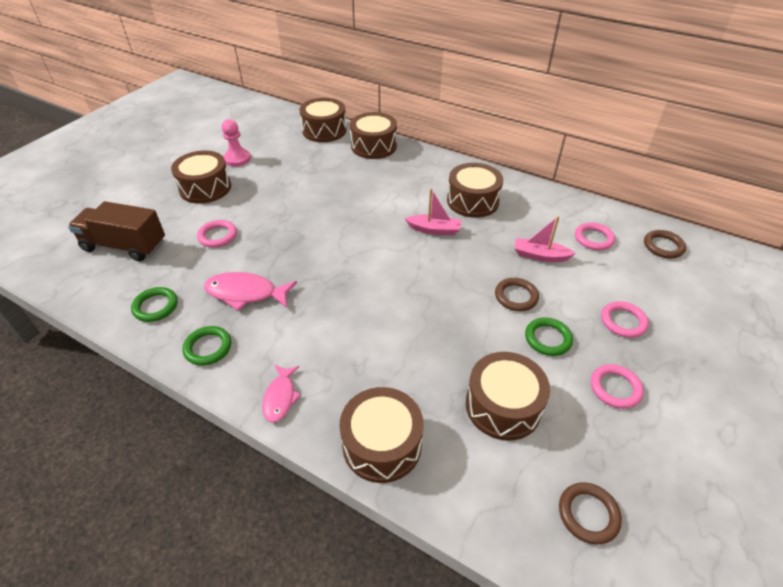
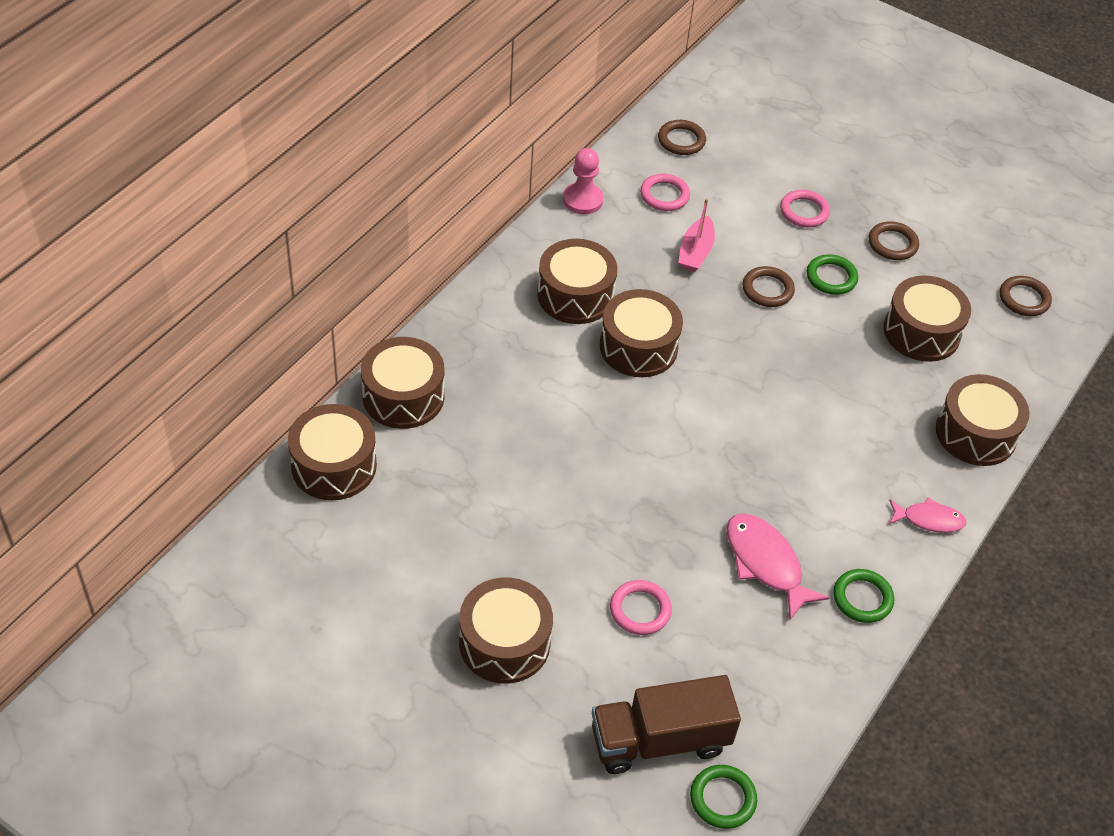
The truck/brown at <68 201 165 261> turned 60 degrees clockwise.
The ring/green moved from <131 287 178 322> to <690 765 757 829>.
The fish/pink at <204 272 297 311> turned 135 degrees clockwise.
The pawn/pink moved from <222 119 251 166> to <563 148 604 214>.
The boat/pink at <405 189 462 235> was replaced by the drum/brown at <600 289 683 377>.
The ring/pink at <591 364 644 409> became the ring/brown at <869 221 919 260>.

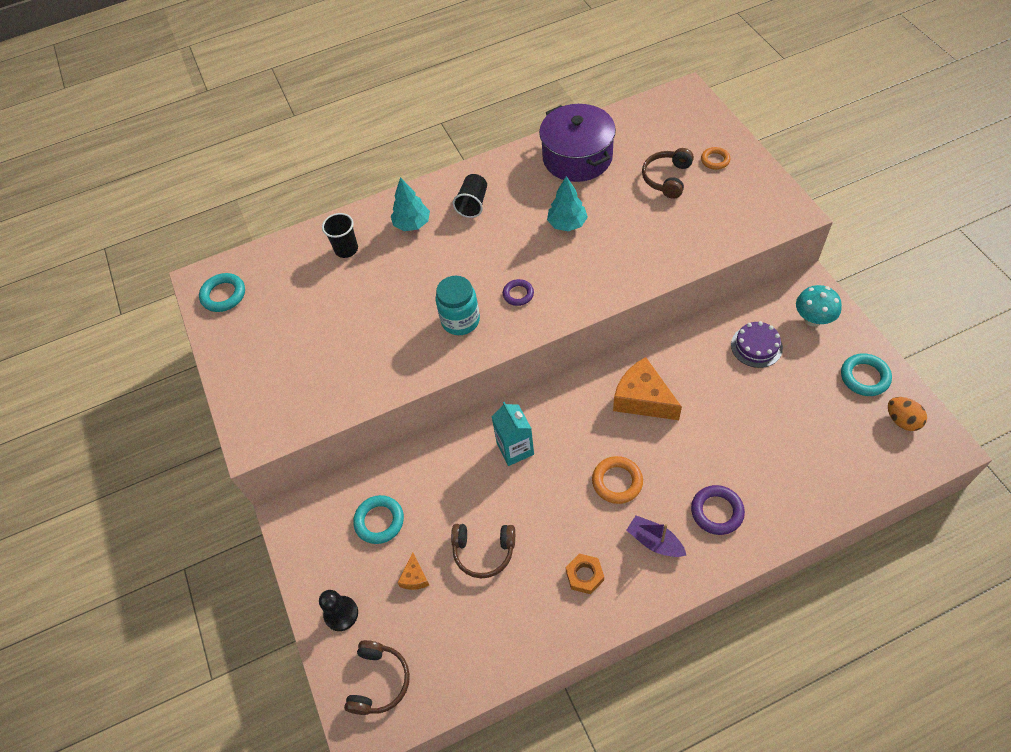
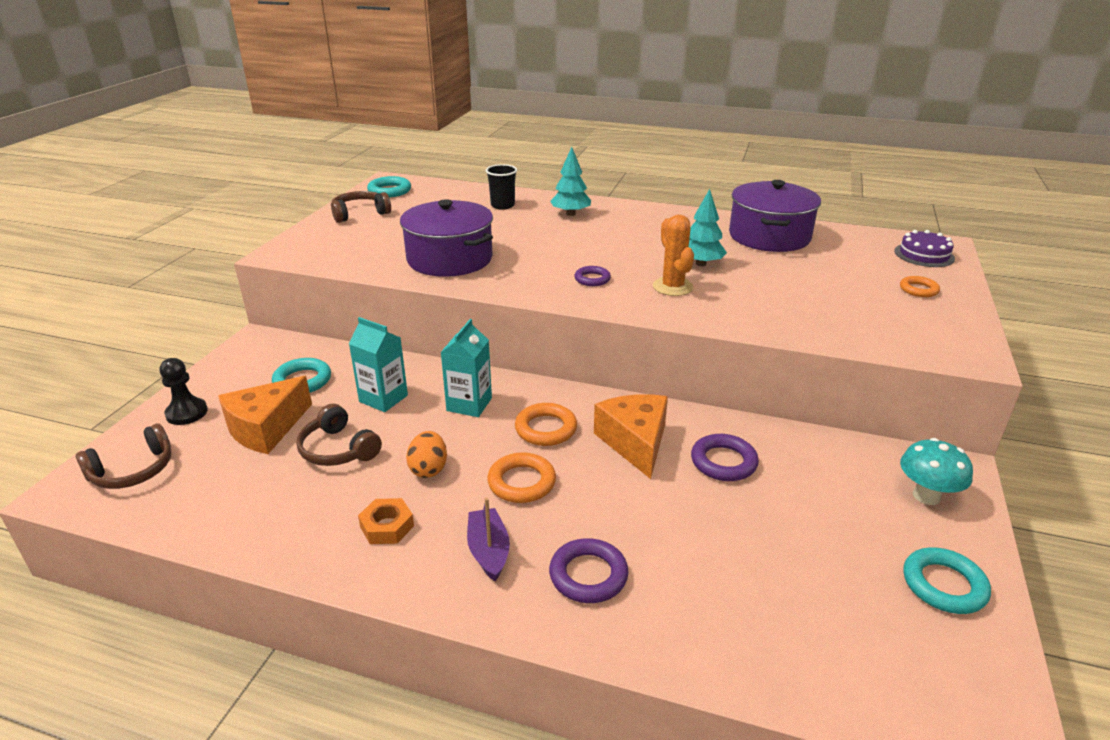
The cheese/orange at <397 552 429 590> changed to 2.09 times the size.
The jar/turquoise at <436 276 480 335> disappeared.
The cup/black at <453 174 487 218> disappeared.
The headphones/brown moved from <642 148 694 199> to <331 191 391 223>.
The cake/purple moved from <731 321 783 368> to <895 230 955 267>.
The egg/orange moved from <888 397 927 431> to <406 431 447 478>.
The carton/turquoise at <349 317 408 412> appeared.
The pot/purple at <400 199 493 277> appeared.
The ring/orange at <515 403 577 446> appeared.
The cactus/orange at <653 215 694 296> appeared.
The ring/purple at <691 434 759 481> appeared.

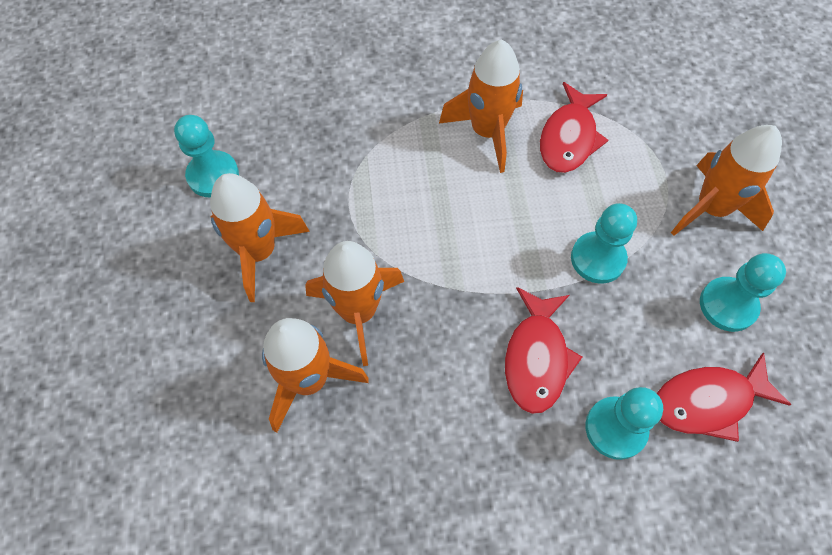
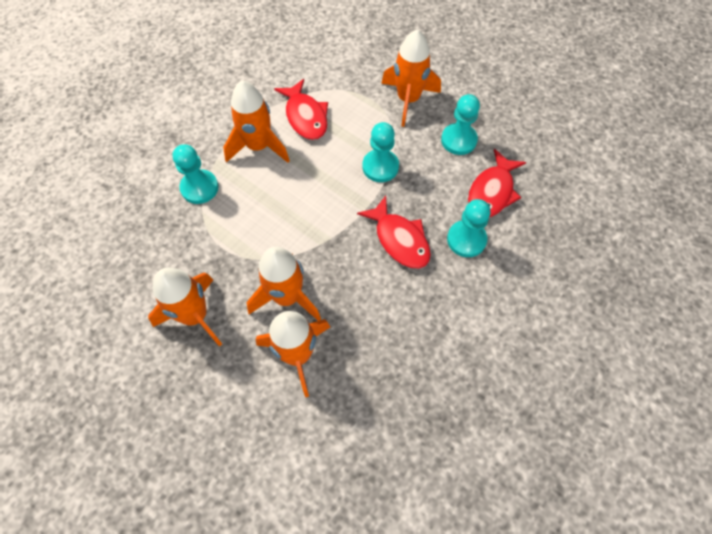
The pawn/turquoise moved from <174 115 239 198> to <173 144 219 204>.

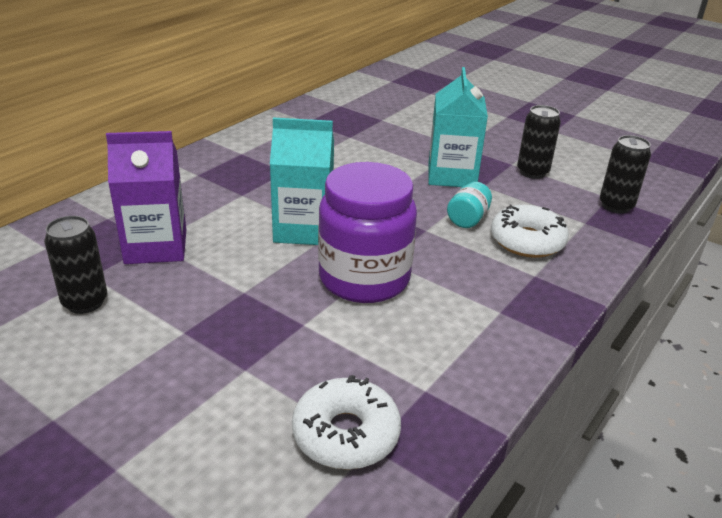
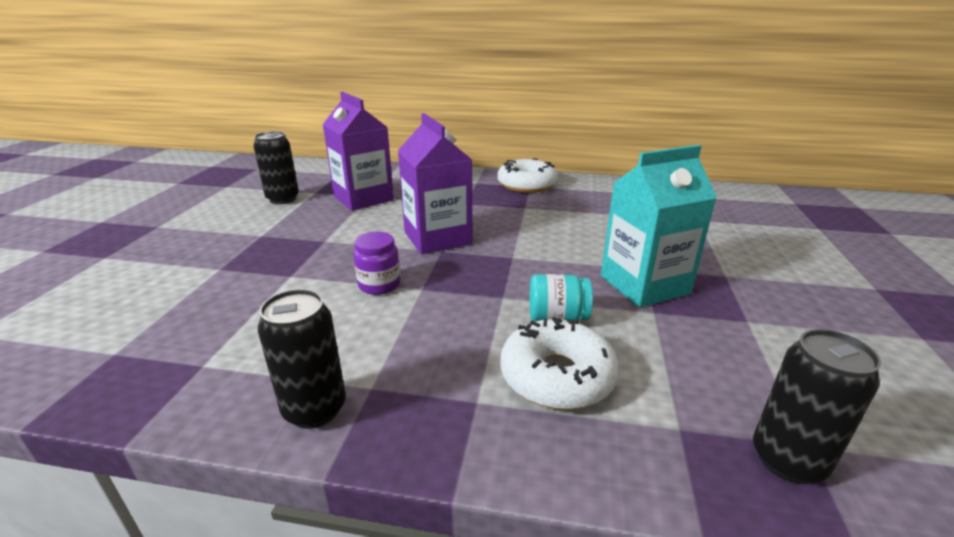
The carton/turquoise at <270 117 334 245> became the carton/purple at <398 113 472 254>.
The donut/white moved from <292 375 401 470> to <498 158 558 193>.
The jar/purple at <318 162 417 303> changed to 0.43 times the size.
The can/black moved from <517 105 561 179> to <258 289 346 429>.

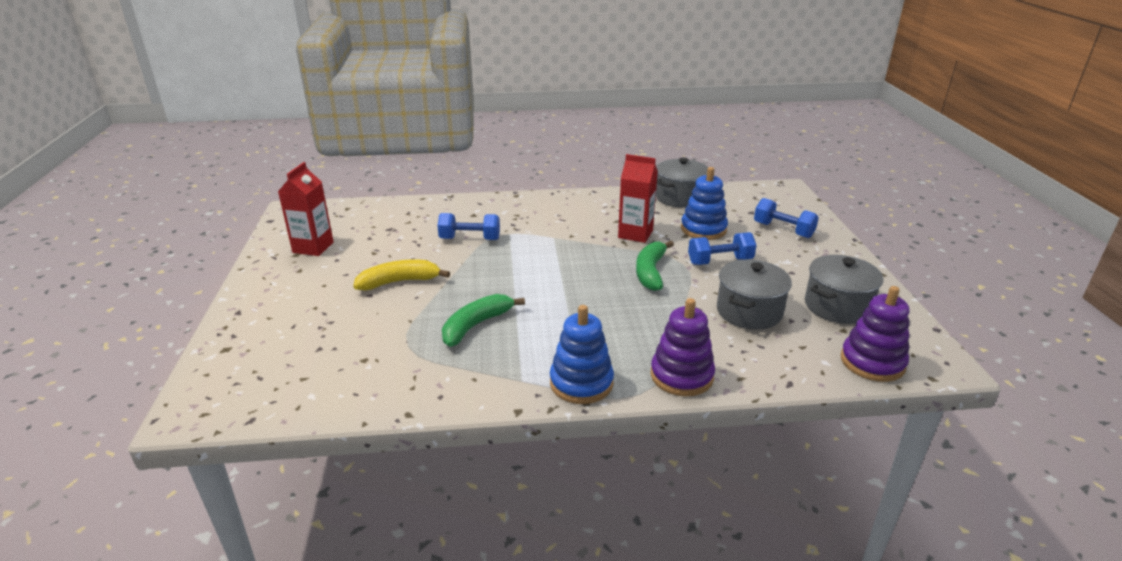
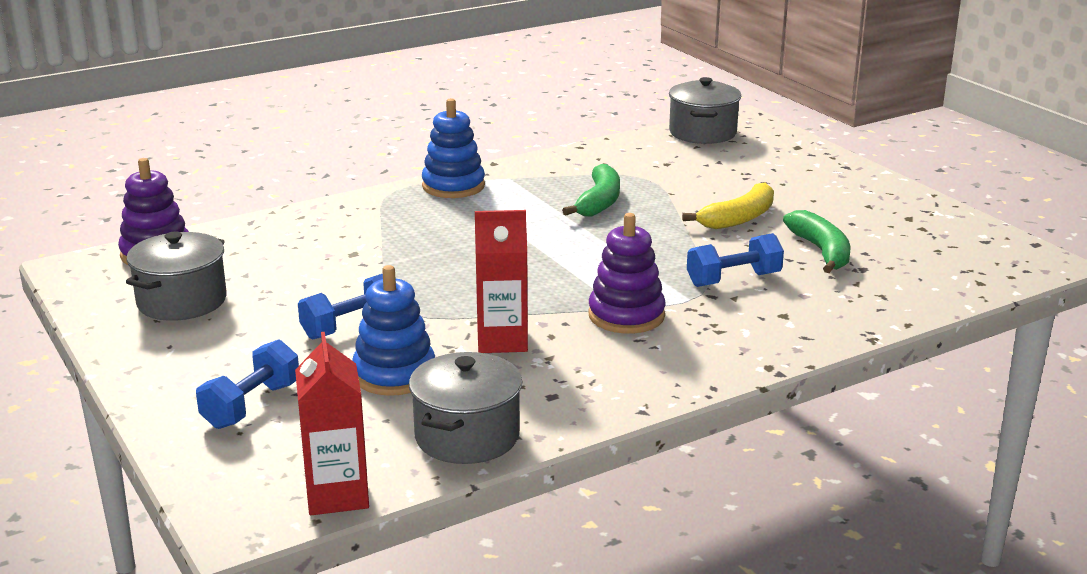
The carton/red moved from <278 162 334 256> to <295 332 369 515>.
The banana/green moved from <636 241 674 291> to <783 210 850 273>.
The stacking toy/purple moved from <651 298 715 396> to <589 213 666 334>.
The pot/grey moved from <717 259 792 330> to <669 77 741 144>.
The dumbbell/blue at <754 198 819 238> turned 75 degrees counterclockwise.

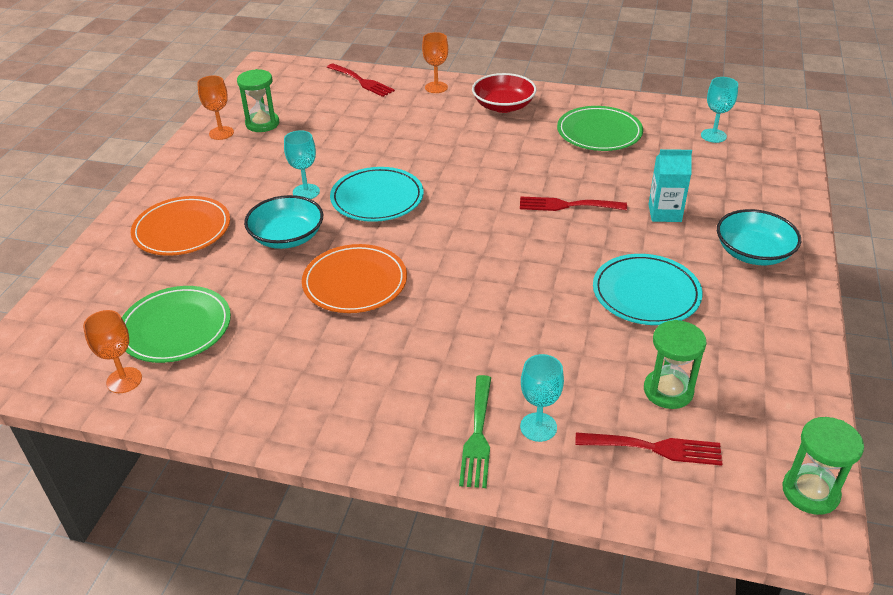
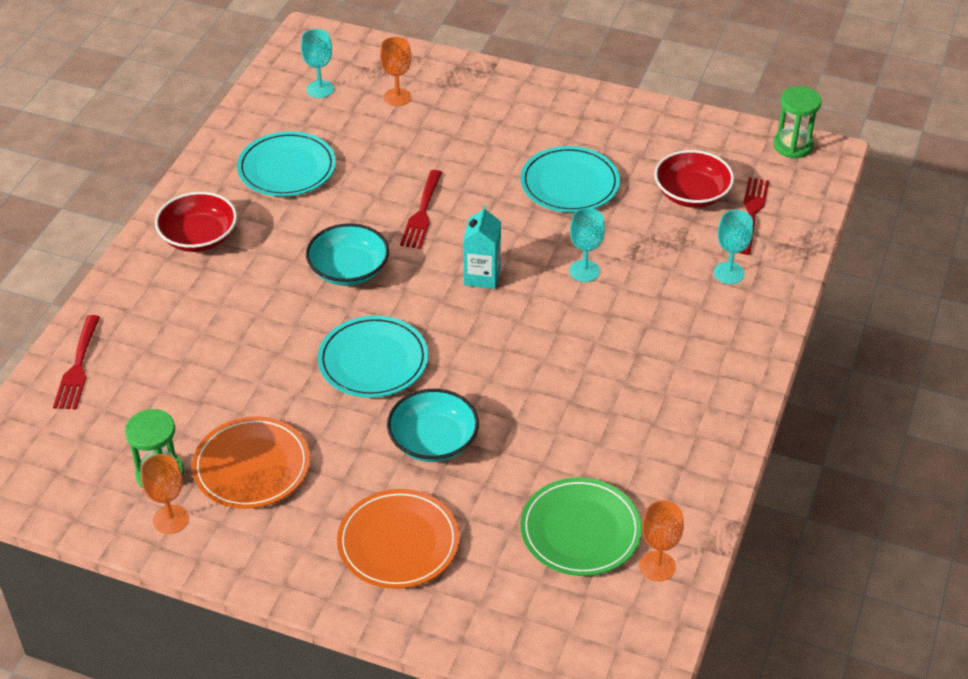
The goblet/turquoise moved from <284 130 320 199> to <569 208 605 282>.
The plate/orange moved from <302 244 407 313> to <192 416 310 509>.
The fork/red at <327 63 395 97> turned 135 degrees clockwise.
The goblet/orange moved from <422 32 448 93> to <380 37 411 106>.
The fork/green at <459 375 491 488> disappeared.
The plate/green at <557 106 643 151> became the plate/turquoise at <237 131 336 197>.
The hourglass/green at <644 320 707 409> was replaced by the bowl/red at <654 150 734 208>.
The carton/turquoise moved from <648 149 692 222> to <463 205 501 289>.
The bowl/turquoise moved from <717 209 801 265> to <306 223 389 286>.

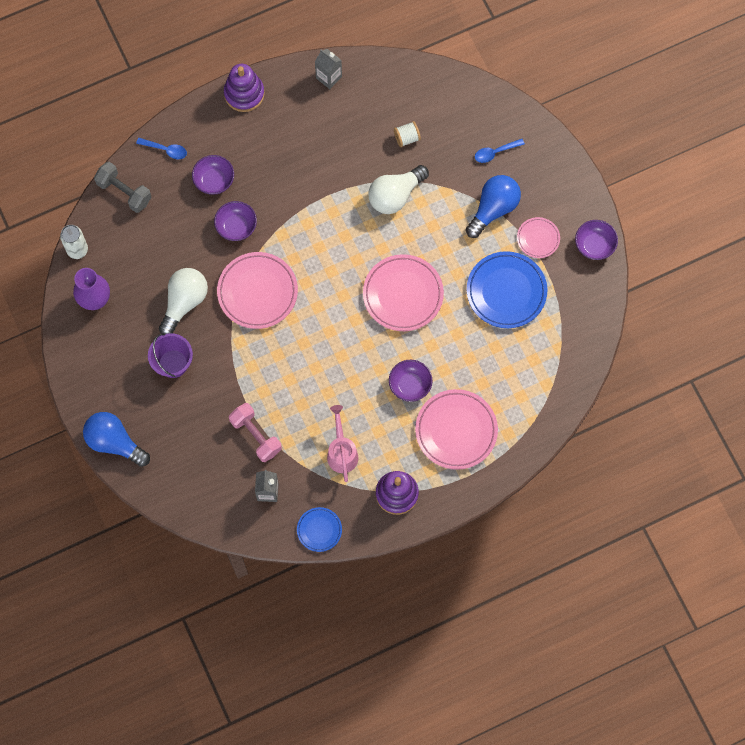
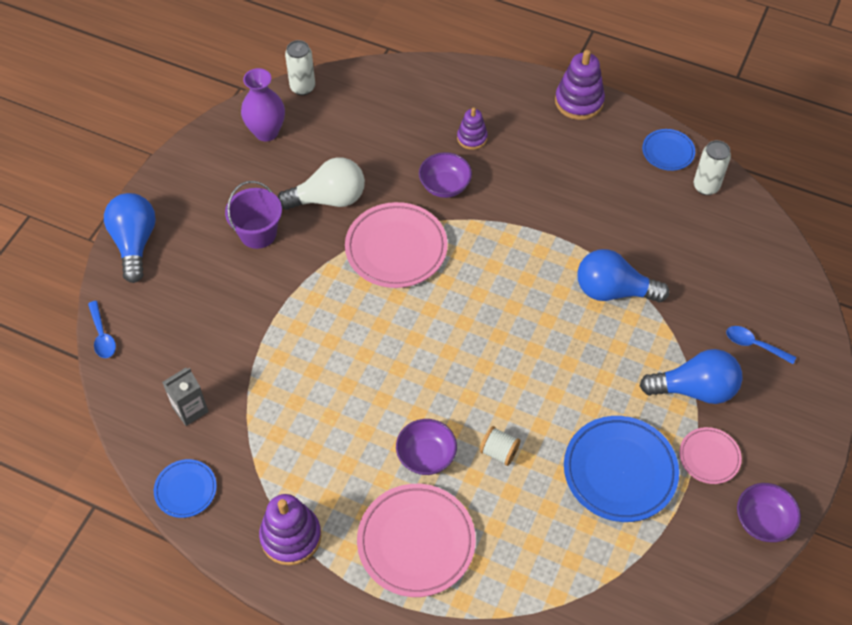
The dumbbell/grey at <94 162 151 213> disappeared.
The spoon/blue moved from <136 138 187 159> to <88 301 116 358>.
The bowl/purple at <192 155 234 195> was replaced by the stacking toy/purple at <457 108 488 150>.
The dumbbell/pink at <229 403 282 462> disappeared.
The carton/grey at <315 49 342 89> was replaced by the plate/blue at <642 129 695 171>.
The watering can/pink at <327 405 358 482> disappeared.
The plate/pink at <363 254 444 331> disappeared.
The light bulb/white at <368 165 429 214> became the light bulb/blue at <578 249 669 302>.
The spool/white moved from <394 121 421 147> to <480 426 521 466>.
The can/white at <693 140 731 195> appeared.

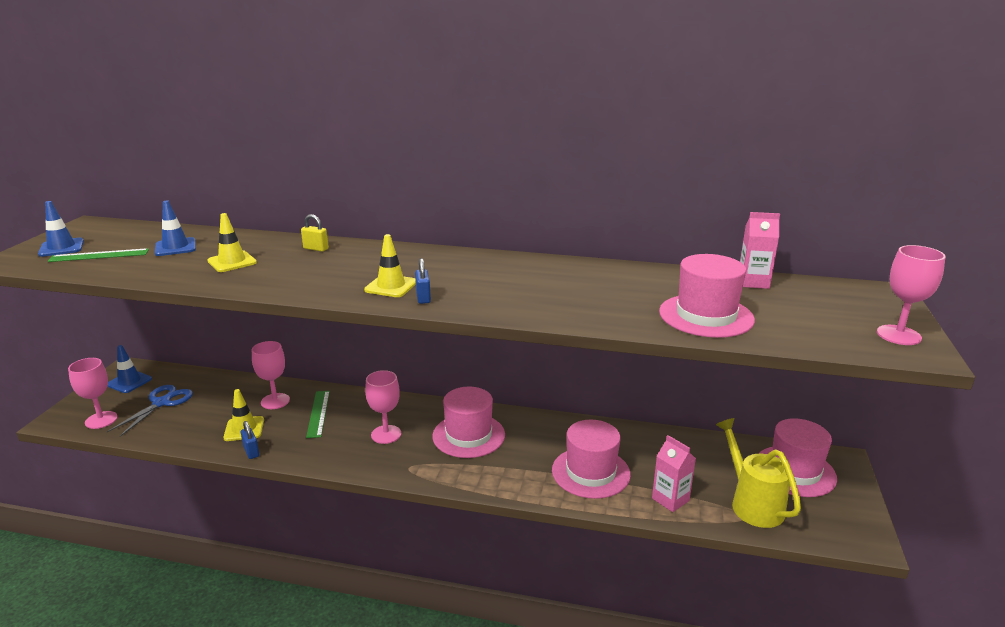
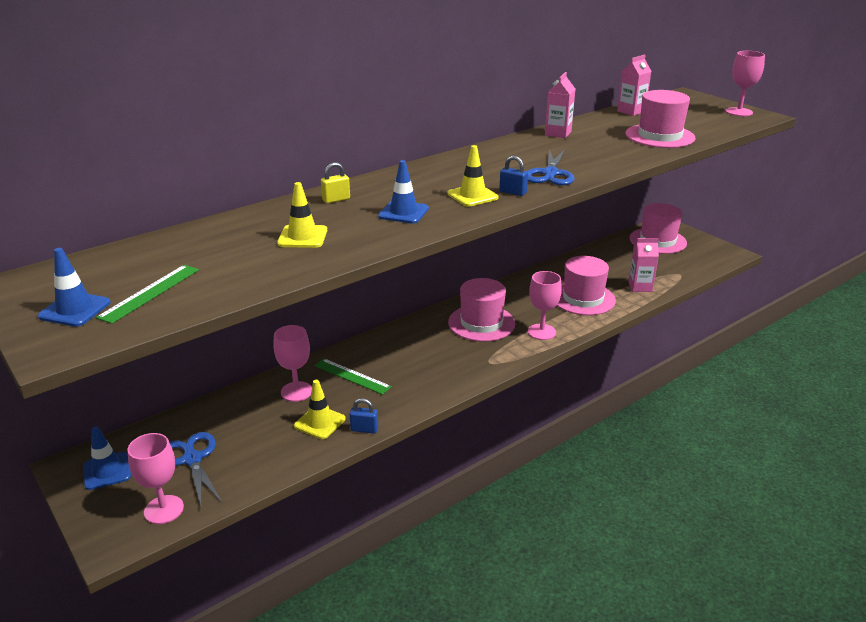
The traffic cone/blue moved from <155 200 196 256> to <378 160 429 224>.
The goblet/pink moved from <365 370 401 444> to <528 271 562 340>.
The watering can/yellow at <716 418 801 528> disappeared.
The scissors/blue at <527 149 575 185> appeared.
The carton/pink at <545 72 575 138> appeared.

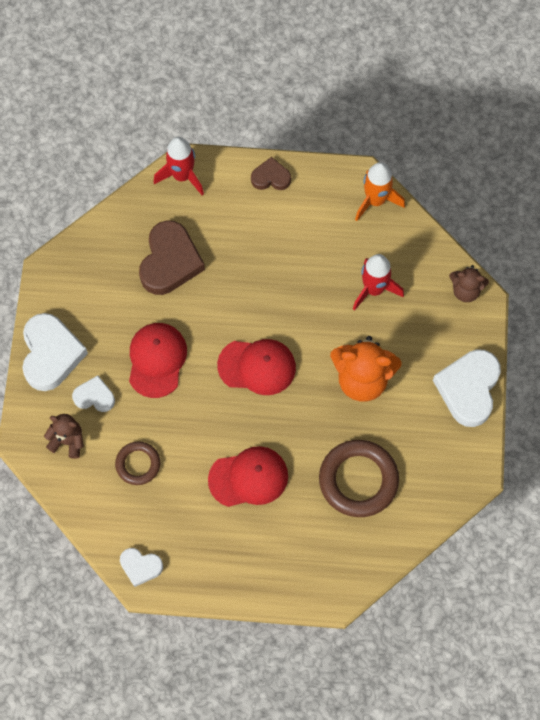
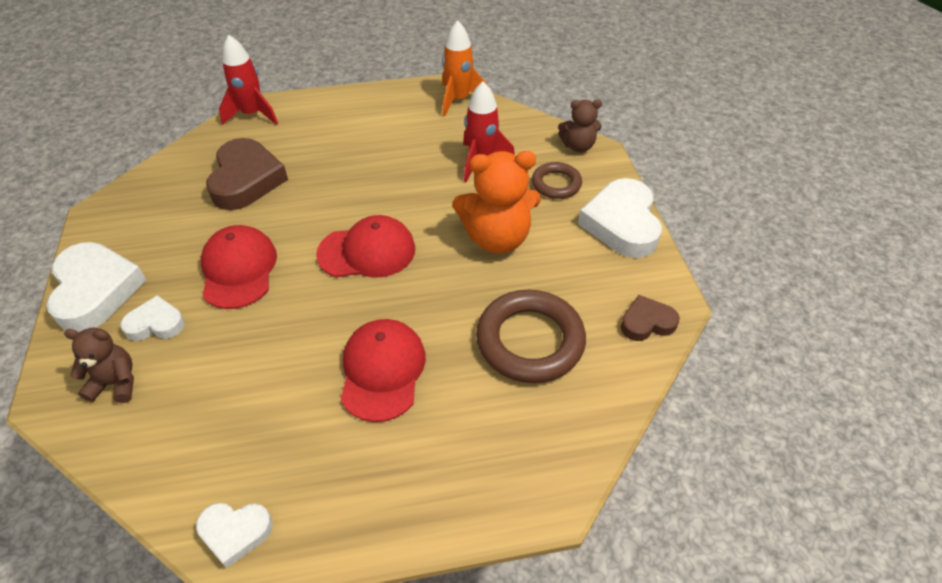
The ring/brown moved from <115 441 160 485> to <532 162 582 199>.
The cap/red at <208 446 288 507> turned 60 degrees counterclockwise.
The heart/brown moved from <251 157 291 190> to <621 295 680 341>.

